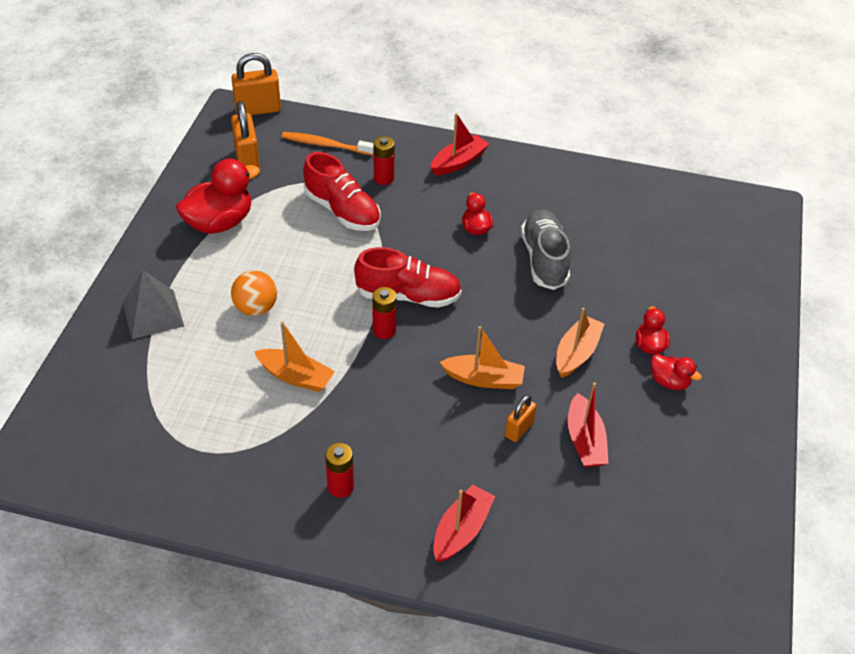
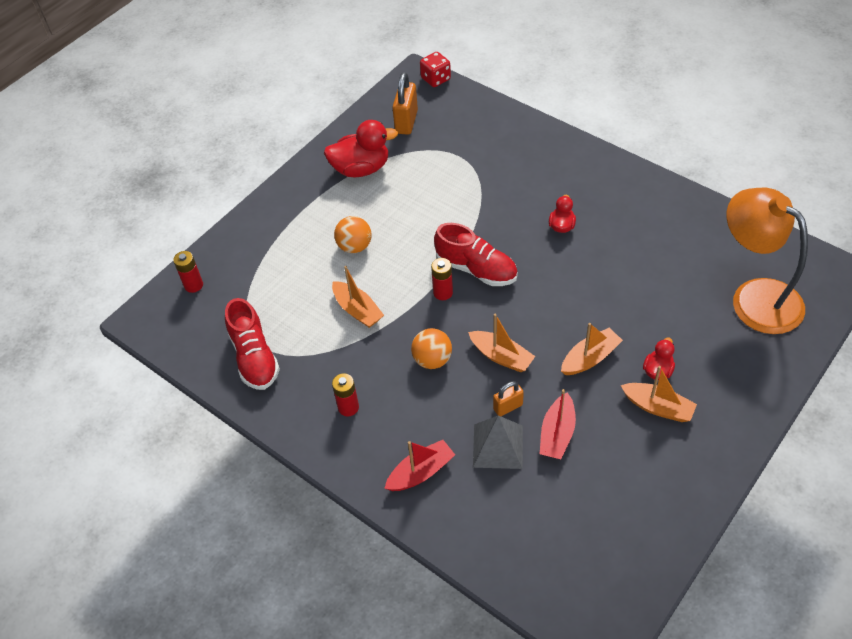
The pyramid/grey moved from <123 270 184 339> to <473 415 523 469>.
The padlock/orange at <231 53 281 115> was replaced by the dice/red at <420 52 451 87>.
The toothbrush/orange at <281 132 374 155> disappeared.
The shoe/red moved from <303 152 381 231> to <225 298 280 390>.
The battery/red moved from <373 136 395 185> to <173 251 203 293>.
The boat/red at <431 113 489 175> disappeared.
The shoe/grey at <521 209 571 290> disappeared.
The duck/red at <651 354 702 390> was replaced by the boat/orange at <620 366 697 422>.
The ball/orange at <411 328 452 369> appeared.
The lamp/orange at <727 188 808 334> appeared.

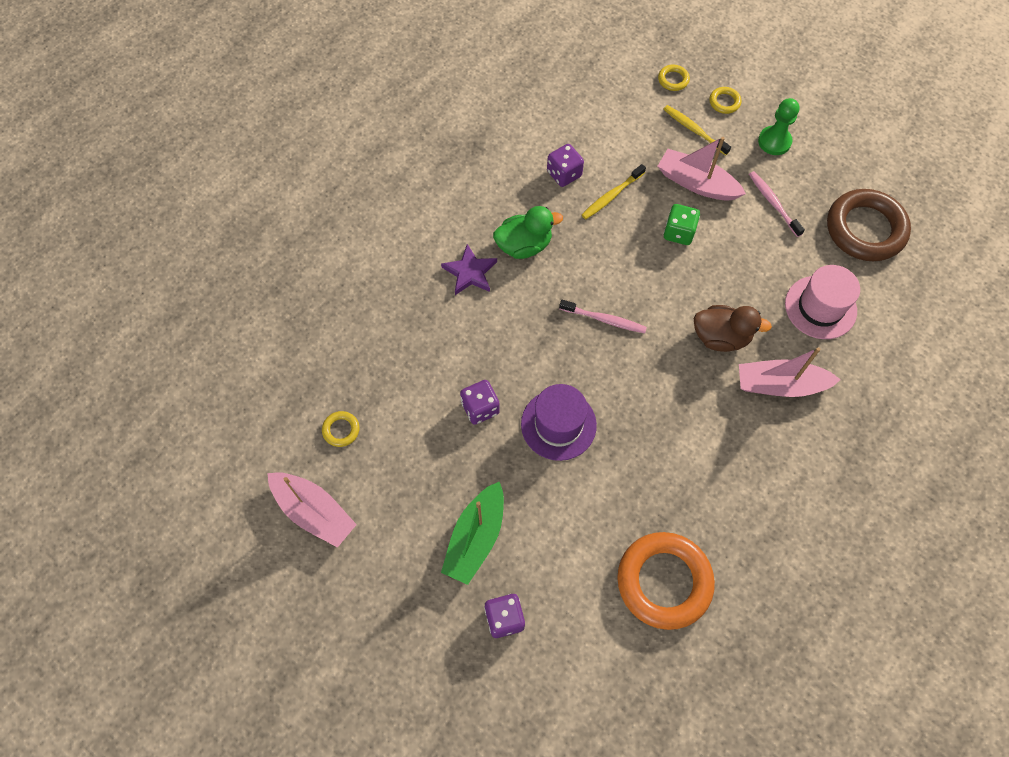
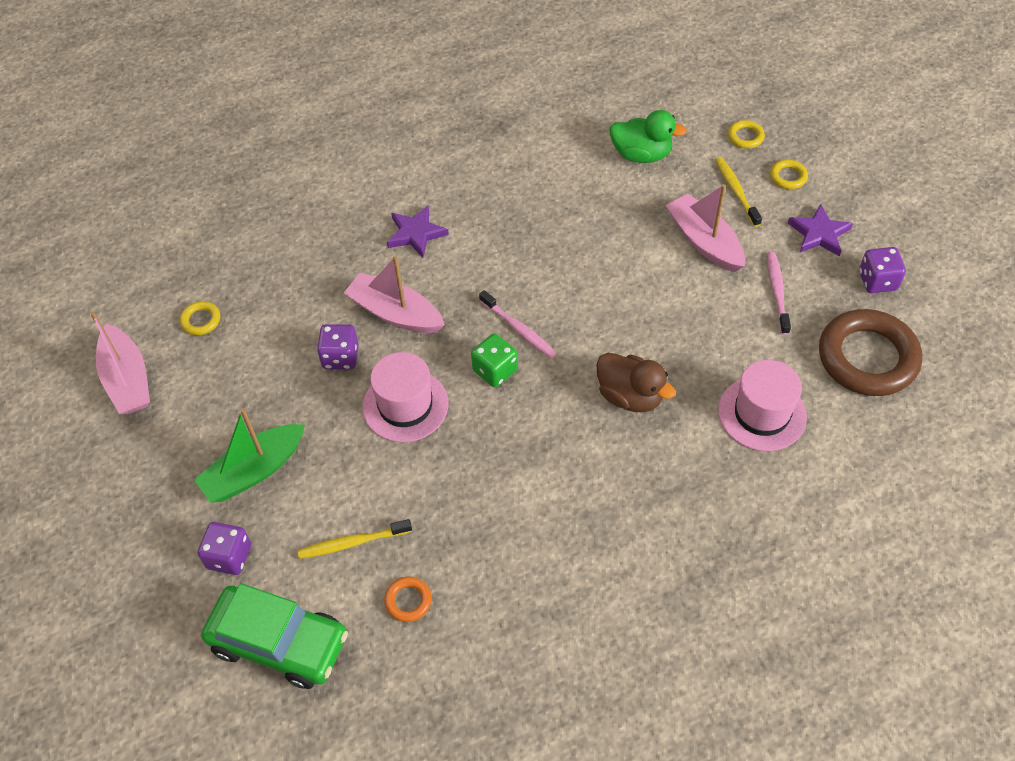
The duck/green moved from <493 206 563 259> to <609 110 687 163>.
The hat/purple at <521 384 597 461> became the hat/pink at <362 352 448 442>.
The dice/purple moved from <547 144 584 187> to <859 247 906 293>.
The toothbrush/yellow moved from <582 164 646 219> to <297 519 412 559>.
The ring/orange at <617 532 715 630> changed to 0.42 times the size.
The dice/green moved from <664 204 700 245> to <471 334 518 387>.
The boat/pink moved from <739 347 841 397> to <344 256 445 333>.
The pawn/green at <758 98 799 155> was replaced by the star/purple at <788 204 853 256>.
The car/green at <201 583 348 689> appeared.

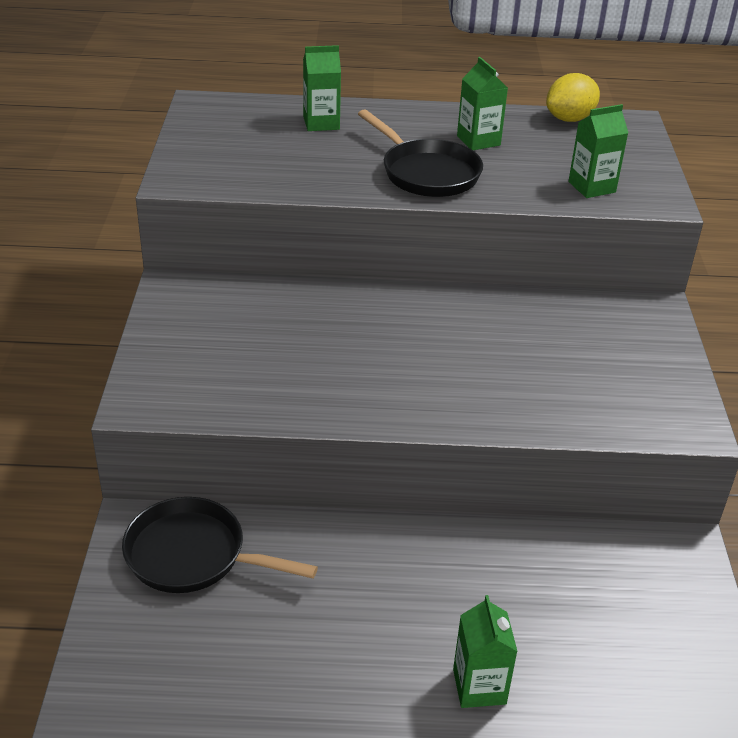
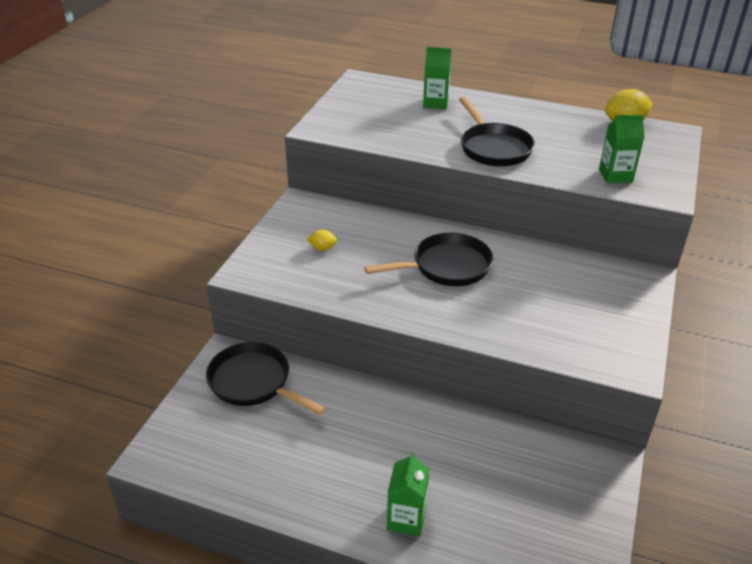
The carton/green at <457 57 508 150> disappeared.
The lemon/yellow at <307 230 337 251> appeared.
The pan/black at <364 233 493 286> appeared.

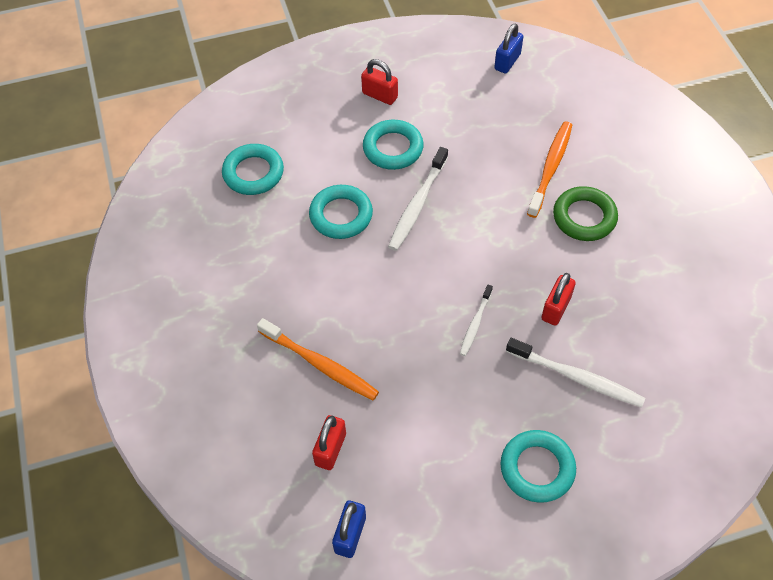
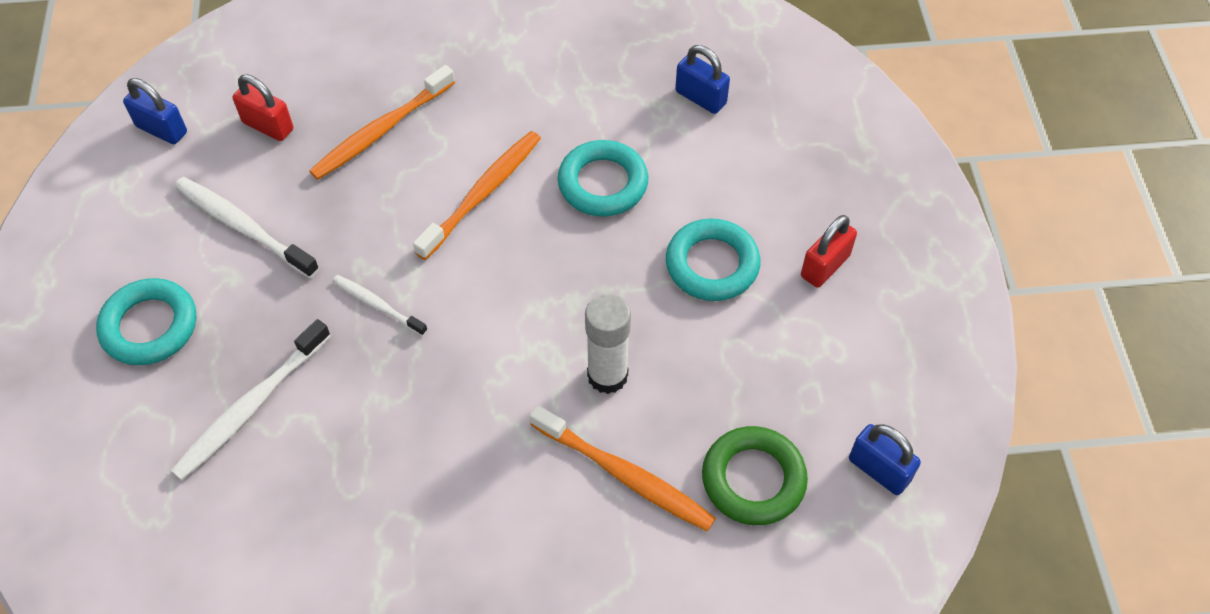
The ring/turquoise at <222 144 284 195> was replaced by the padlock/blue at <675 45 730 114>.
The toothbrush/white moved from <388 147 448 251> to <175 177 319 278>.
The padlock/red at <541 273 576 326> disappeared.
The ring/green moved from <553 186 618 241> to <702 426 808 525>.
The toothbrush/orange at <413 131 541 260> appeared.
The glue stick/white at <585 294 631 394> appeared.

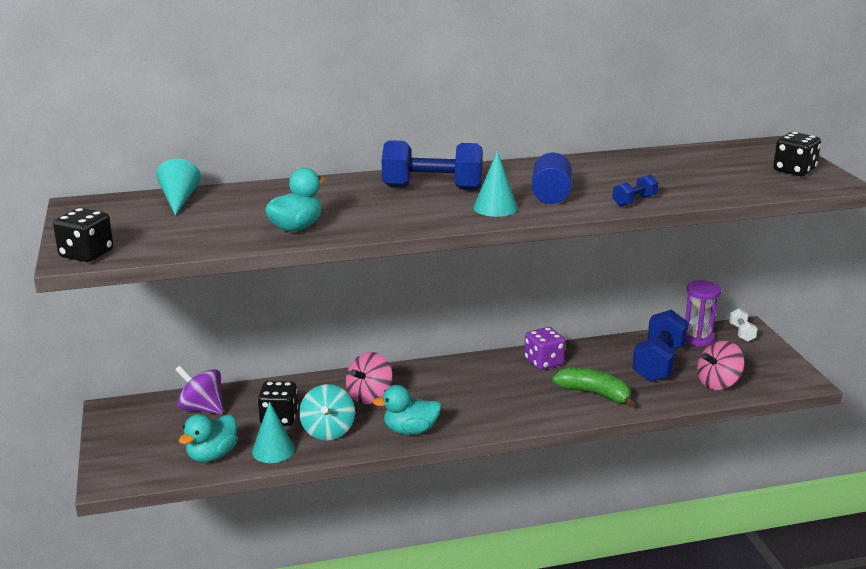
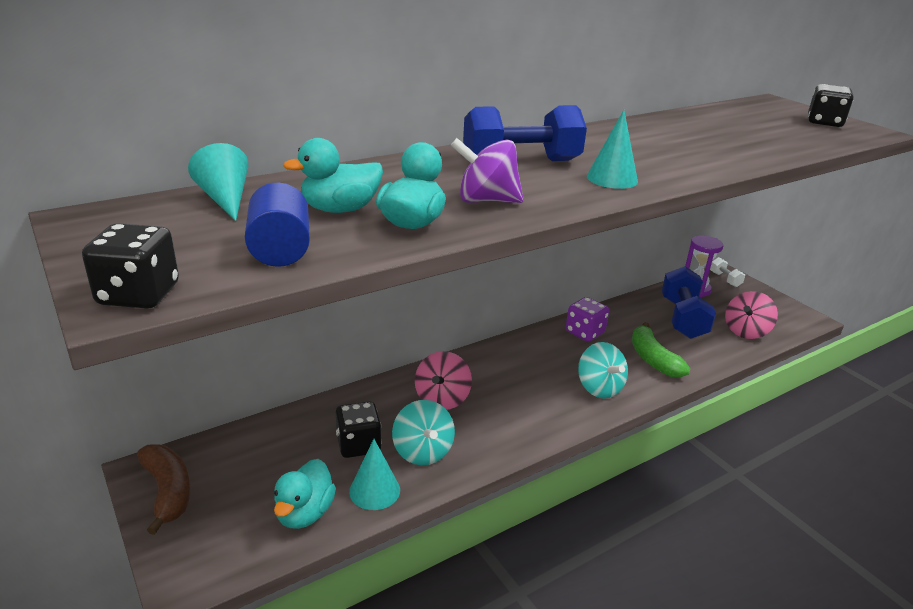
The spinning top/purple moved from <175 365 223 414> to <451 138 524 203>.
The duck/turquoise moved from <373 385 442 435> to <283 138 383 213>.
The cylinder/blue moved from <532 152 572 204> to <245 183 310 267>.
The banana/green at <552 367 635 407> turned 120 degrees counterclockwise.
The dumbbell/blue at <612 174 659 207> disappeared.
The banana/brown at <137 444 190 535> appeared.
The spinning top/turquoise at <578 342 628 399> appeared.

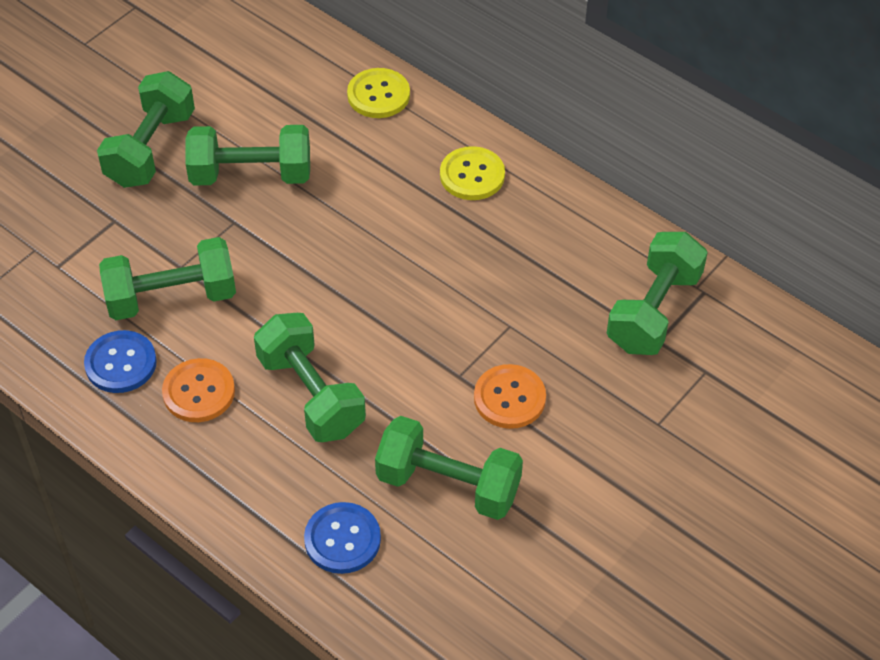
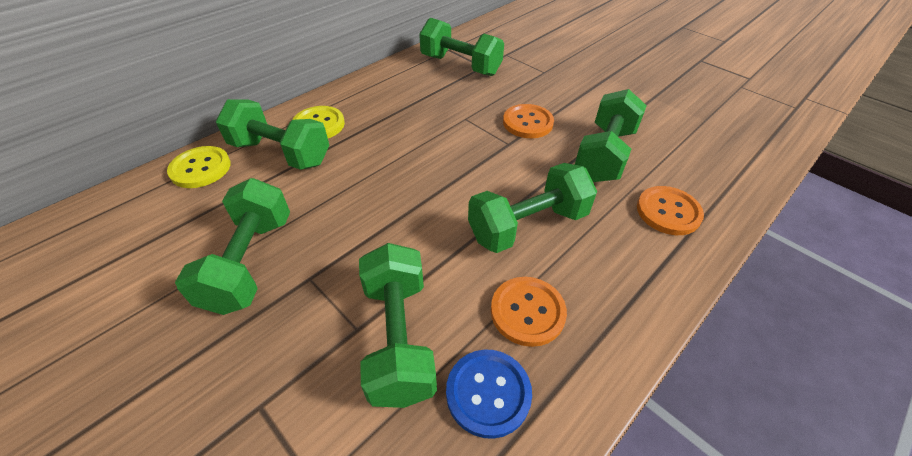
The dumbbell/green moved from <97 71 195 188> to <216 99 329 170>.
The button/blue at <304 502 381 574> became the button/orange at <637 186 704 235>.

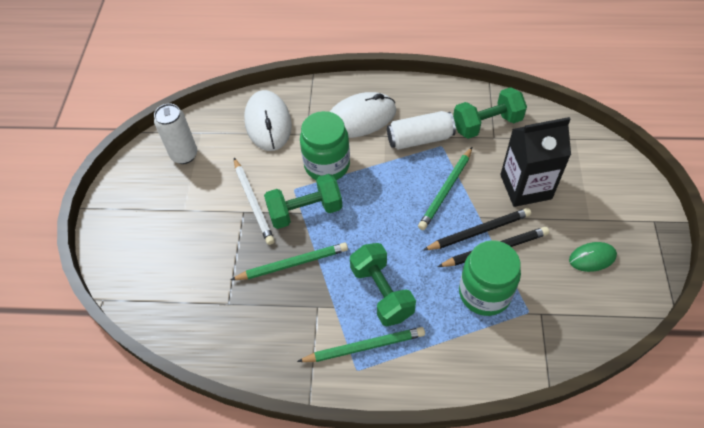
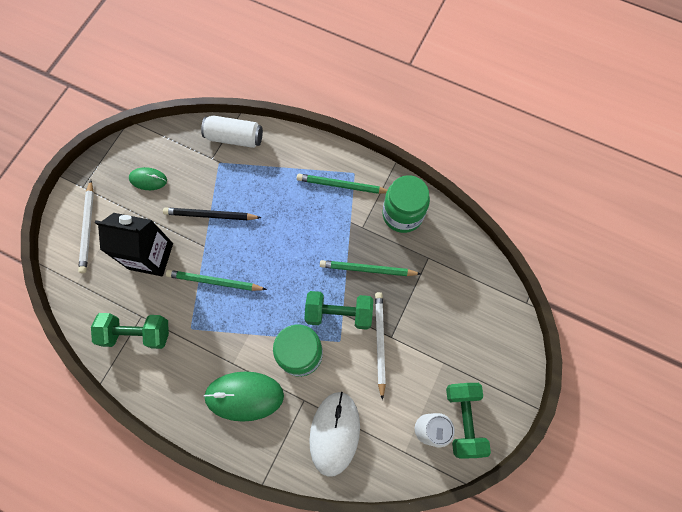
The mouse/white at <330 92 396 138> became the mouse/green at <203 371 284 422>.
The dumbbell/green moved from <350 243 416 326> to <446 383 491 459>.
The can/white moved from <387 111 456 150> to <201 115 263 148>.
The pencil/green at <418 147 472 230> turned 135 degrees counterclockwise.
The pencil/black at <423 208 531 250> disappeared.
The jar/green moved from <459 240 521 316> to <383 175 430 233>.
The pencil/white at <78 180 94 273> appeared.

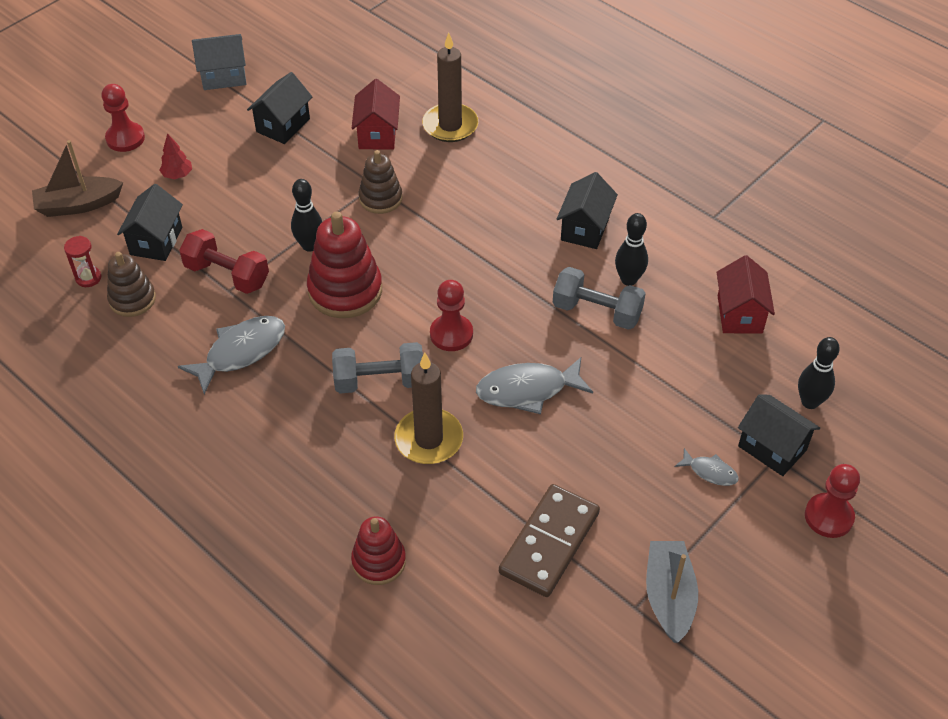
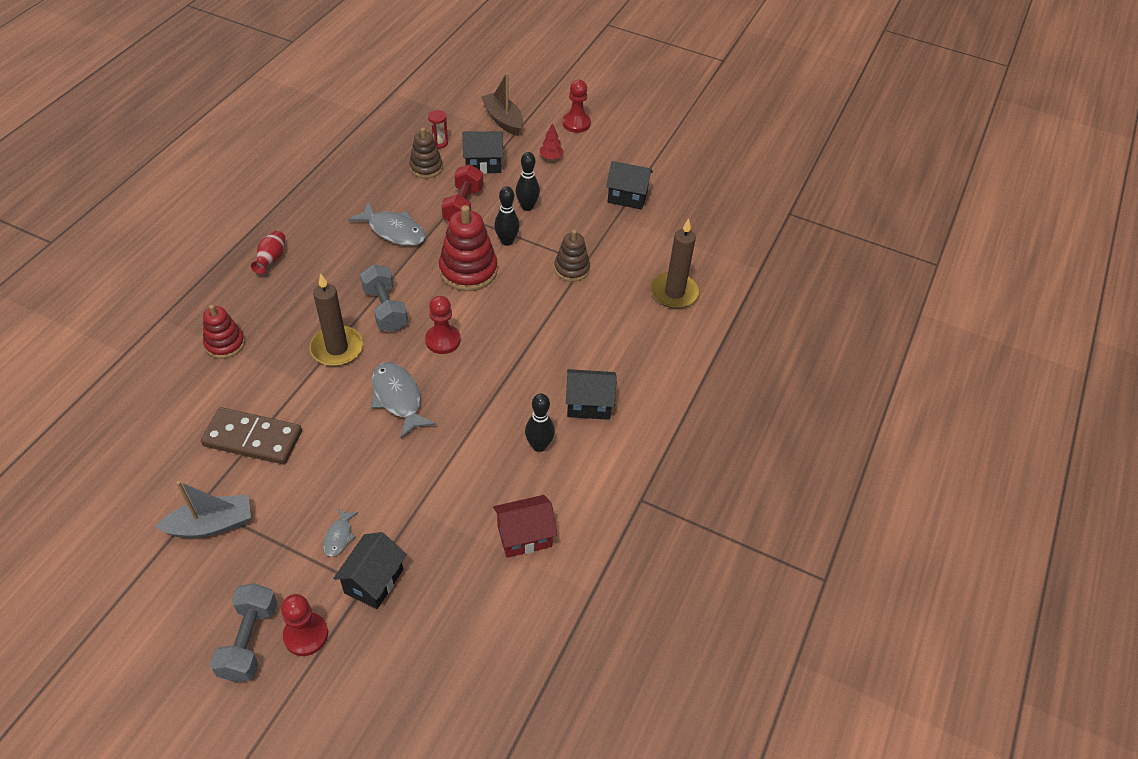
The house/grey at <192 34 246 90> disappeared.
The house/red at <351 79 400 150> disappeared.
The dumbbell/grey moved from <553 267 645 330> to <210 583 278 682>.
The bowling pin/black moved from <798 337 840 409> to <516 152 540 211>.
The vase/red at <251 231 285 274> appeared.

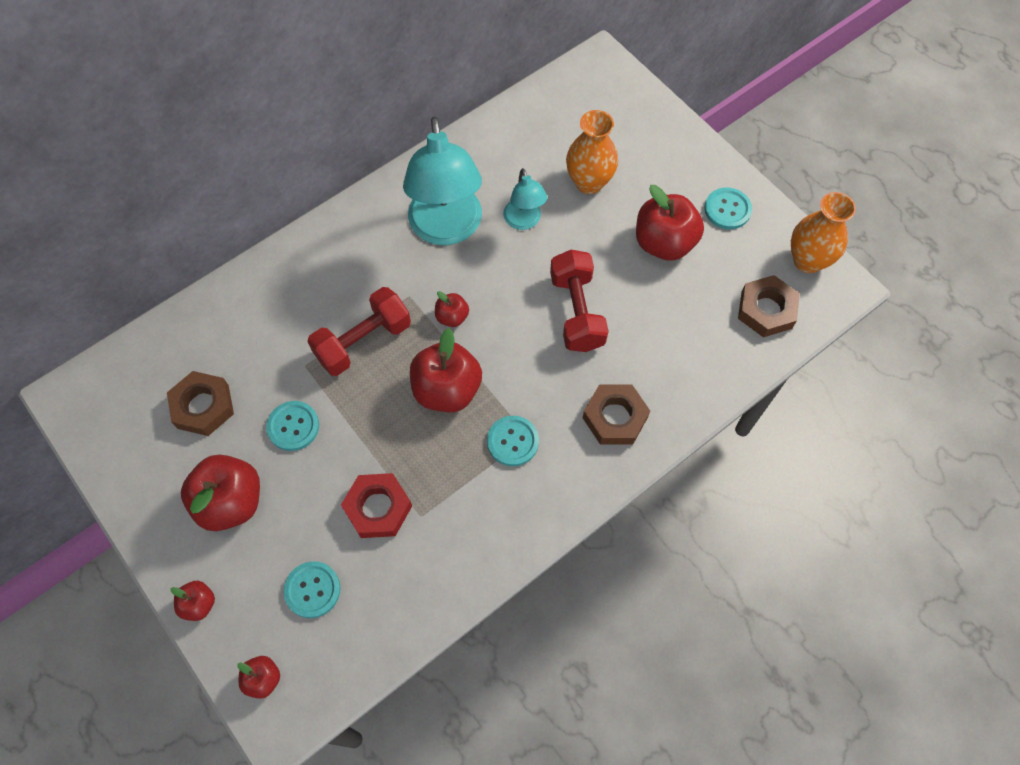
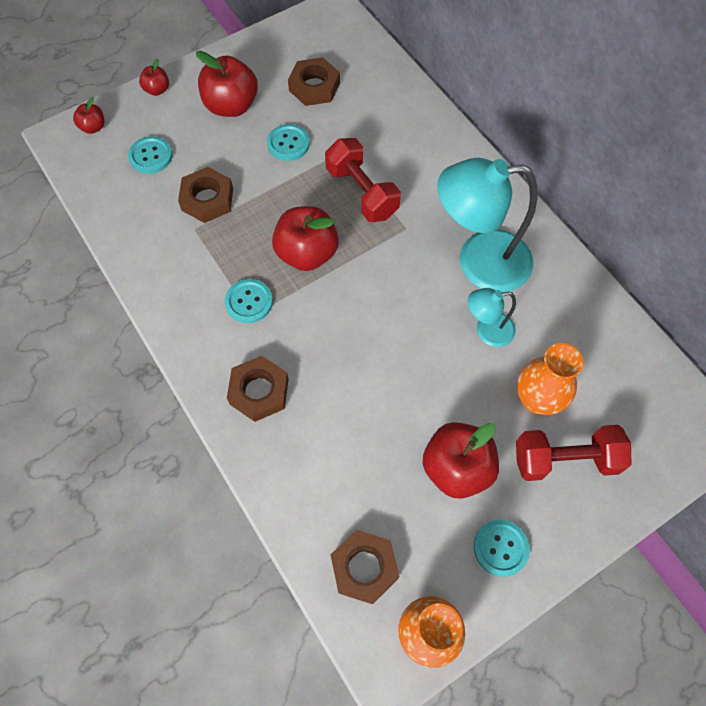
The nut/red at <341 473 412 538> became the nut/brown at <178 167 233 223>.
The apple/red at <435 291 469 327> disappeared.
The dumbbell/red moved from <550 250 609 352> to <516 425 631 481>.

